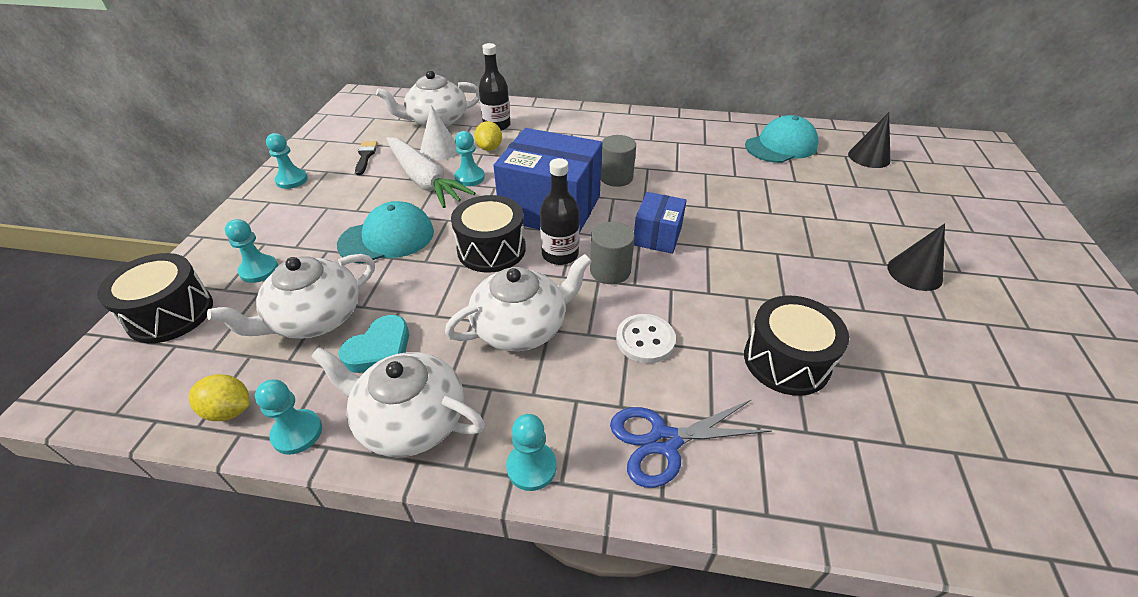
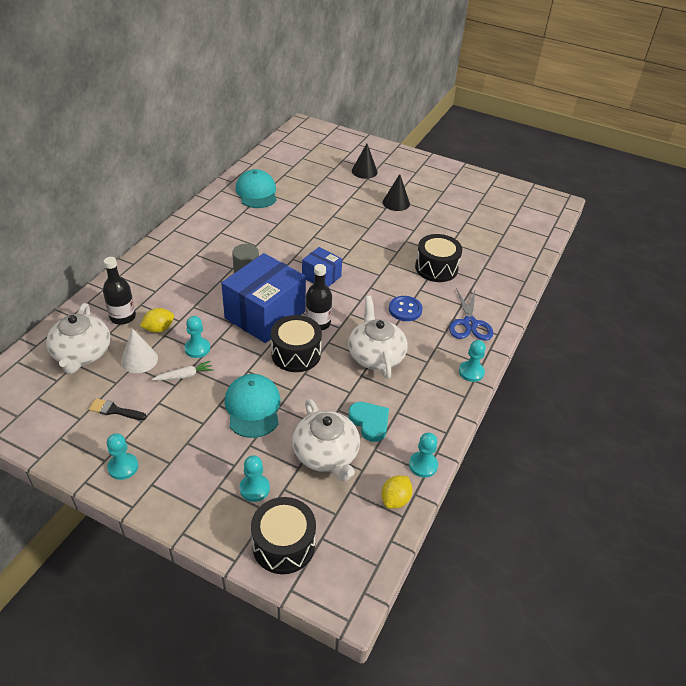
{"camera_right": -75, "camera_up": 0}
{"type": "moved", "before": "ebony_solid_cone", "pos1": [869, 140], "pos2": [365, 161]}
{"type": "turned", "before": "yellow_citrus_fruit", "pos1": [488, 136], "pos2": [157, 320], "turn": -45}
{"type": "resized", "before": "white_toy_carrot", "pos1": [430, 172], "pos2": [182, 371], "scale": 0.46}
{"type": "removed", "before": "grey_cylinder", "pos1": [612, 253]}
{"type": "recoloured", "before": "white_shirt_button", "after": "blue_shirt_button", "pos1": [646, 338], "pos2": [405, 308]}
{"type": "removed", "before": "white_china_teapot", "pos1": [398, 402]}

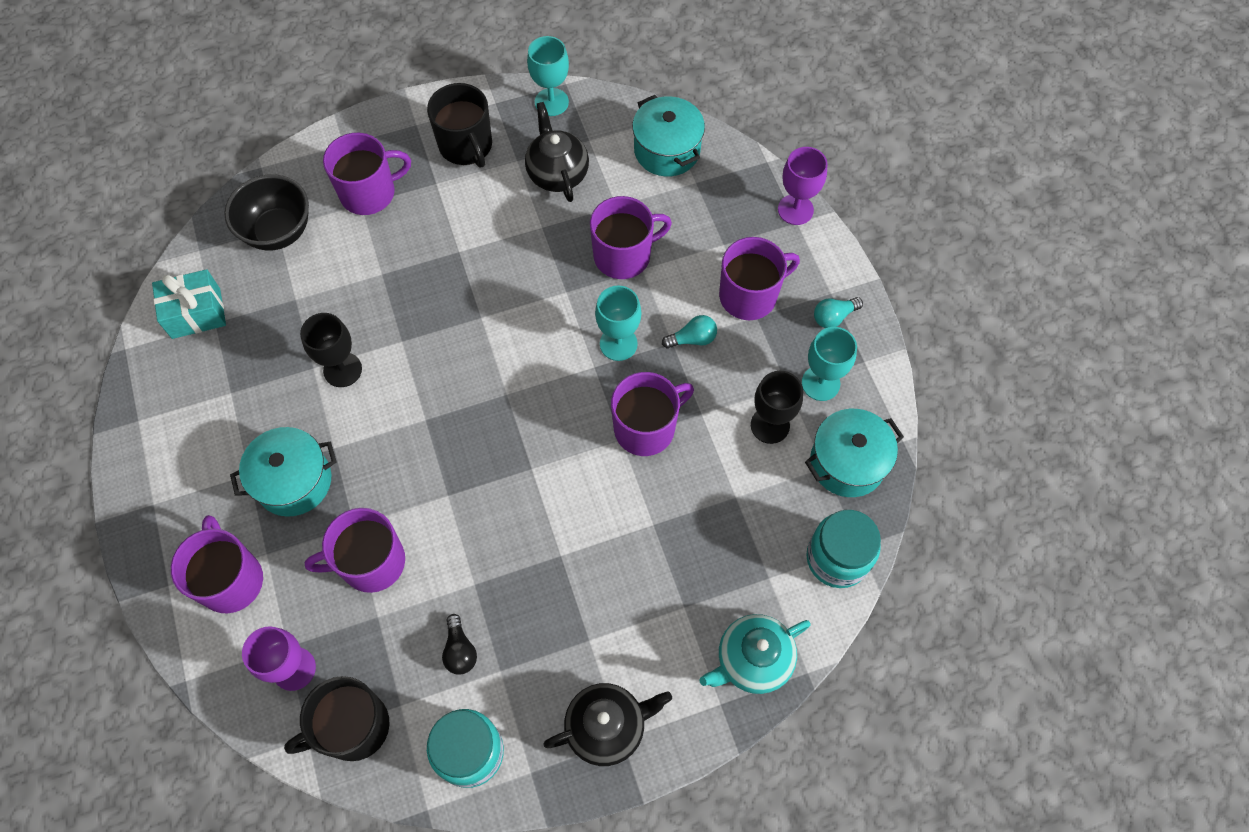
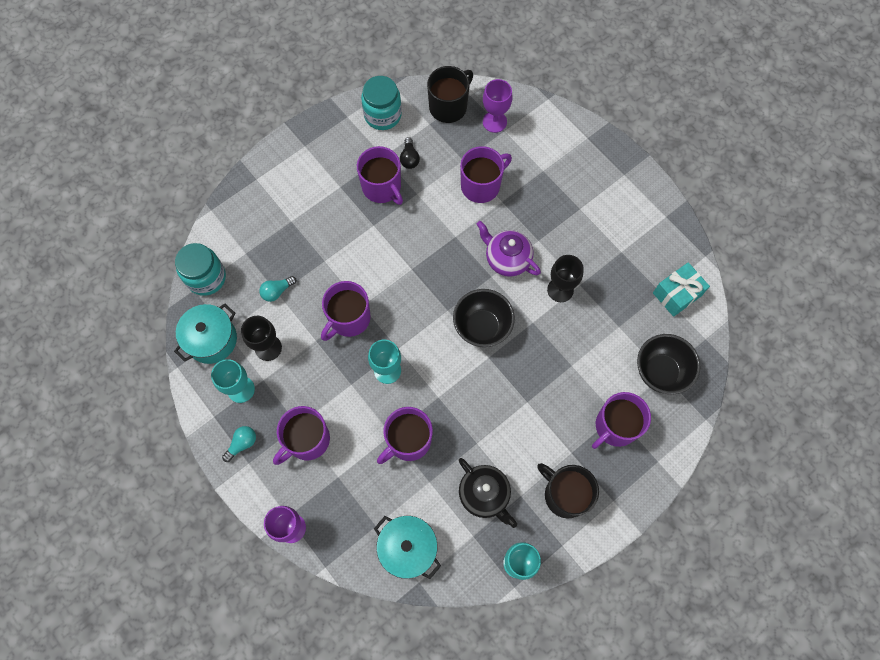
{"camera_right": 160, "camera_up": 5}
{"type": "moved", "before": "aqua_light_bulb", "pos1": [689, 332], "pos2": [277, 289]}
{"type": "removed", "before": "aqua_pot", "pos1": [283, 472]}
{"type": "moved", "before": "purple_tea_mug", "pos1": [217, 564], "pos2": [380, 175]}
{"type": "turned", "before": "ebony_light_bulb", "pos1": [459, 644], "pos2": [410, 153], "turn": -150}
{"type": "removed", "before": "aqua_china_teapot", "pos1": [755, 654]}
{"type": "removed", "before": "ebony_china_teapot", "pos1": [607, 724]}
{"type": "added", "after": "purple_china_teapot", "pos2": [509, 249]}
{"type": "added", "after": "ebony_serving_bowl", "pos2": [484, 318]}

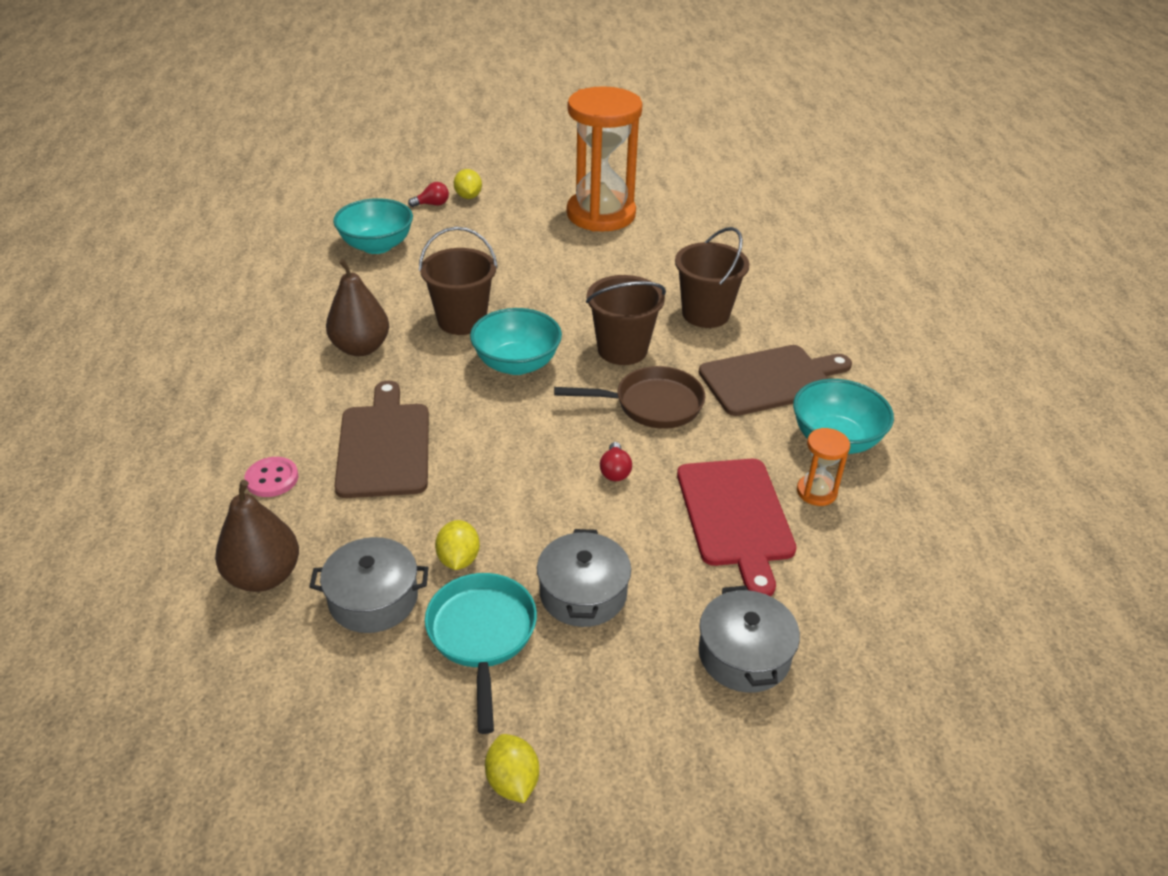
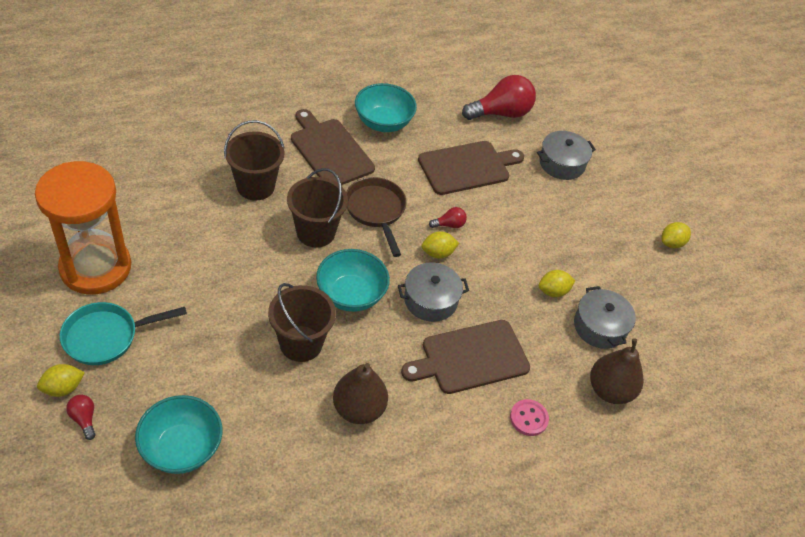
{"camera_right": -110, "camera_up": 10}
{"type": "removed", "before": "bright_orange_sand_timer", "pos1": [823, 467]}
{"type": "recoloured", "before": "red_bread_board", "after": "russet_bread_board", "pos1": [737, 527], "pos2": [471, 168]}
{"type": "moved", "before": "grey_pot", "pos1": [584, 578], "pos2": [433, 292]}
{"type": "moved", "before": "aqua_pan", "pos1": [481, 653], "pos2": [123, 333]}
{"type": "added", "after": "red_light_bulb", "pos2": [499, 97]}
{"type": "added", "after": "yellow_citrus_fruit", "pos2": [440, 245]}

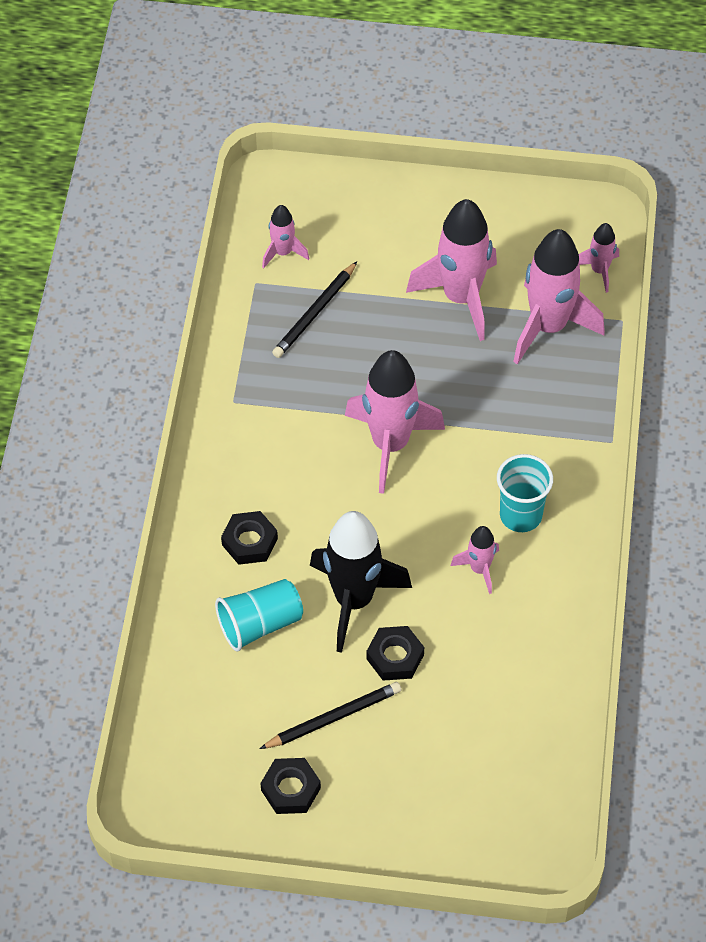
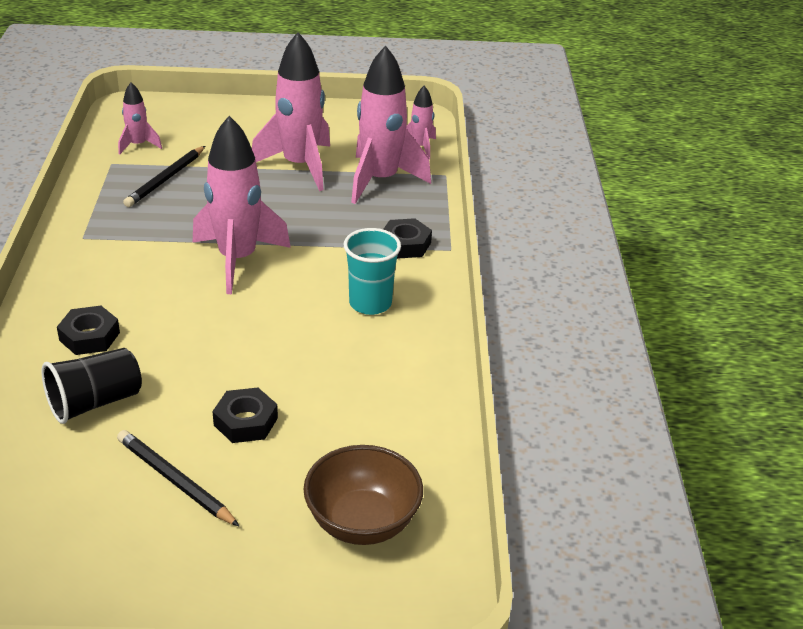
{"camera_right": -10, "camera_up": -20}
{"type": "removed", "before": "ebony_toy_rocket", "pos1": [361, 582]}
{"type": "removed", "before": "rose-pink_toy_rocket", "pos1": [475, 560]}
{"type": "recoloured", "before": "aqua_beaker", "after": "ebony_beaker", "pos1": [259, 615], "pos2": [92, 386]}
{"type": "turned", "before": "ebony_lead_pencil", "pos1": [330, 715], "pos2": [178, 478], "turn": -105}
{"type": "moved", "before": "ebony_hexagon_nut", "pos1": [290, 786], "pos2": [407, 238]}
{"type": "added", "after": "russet_serving_bowl", "pos2": [363, 495]}

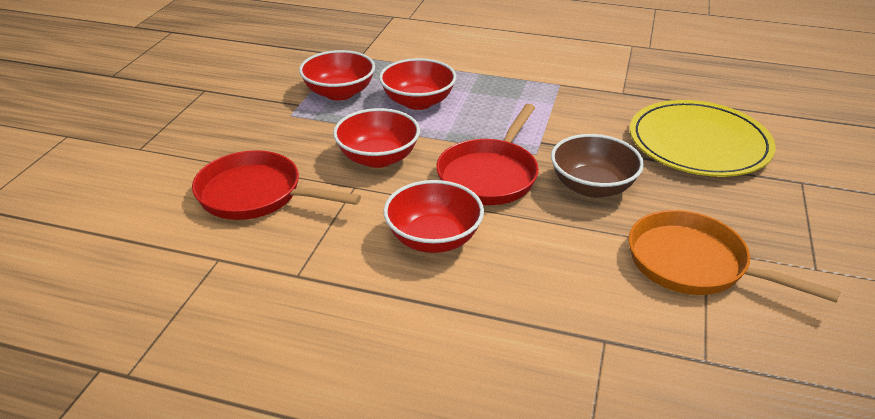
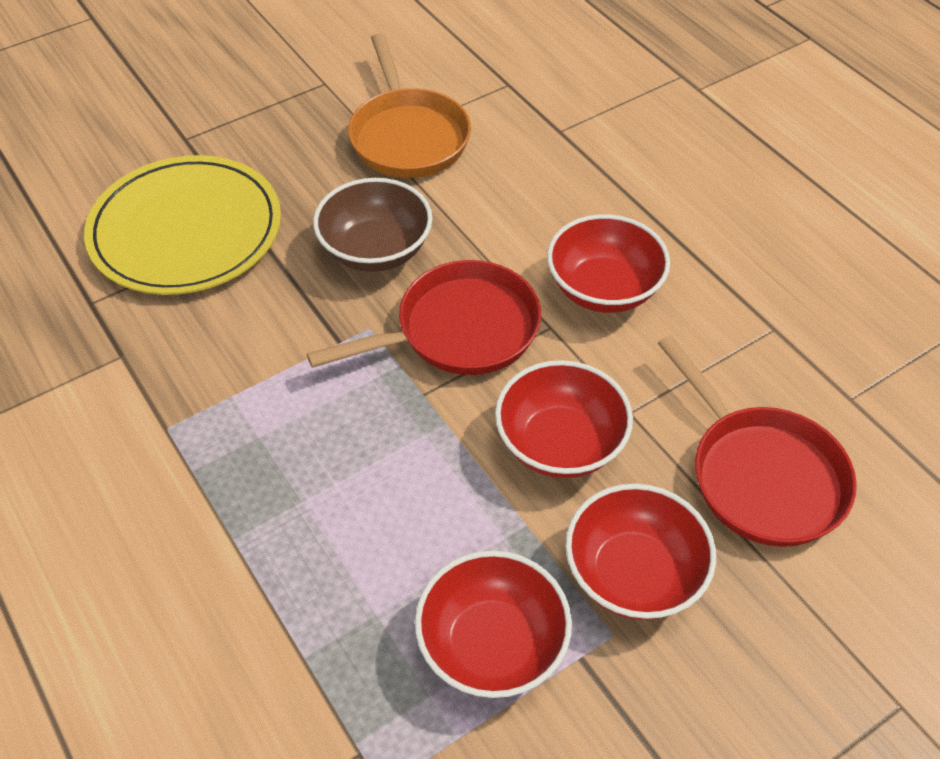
{"camera_right": -140, "camera_up": 15}
{"type": "moved", "before": "red_serving_bowl", "pos1": [417, 84], "pos2": [640, 552]}

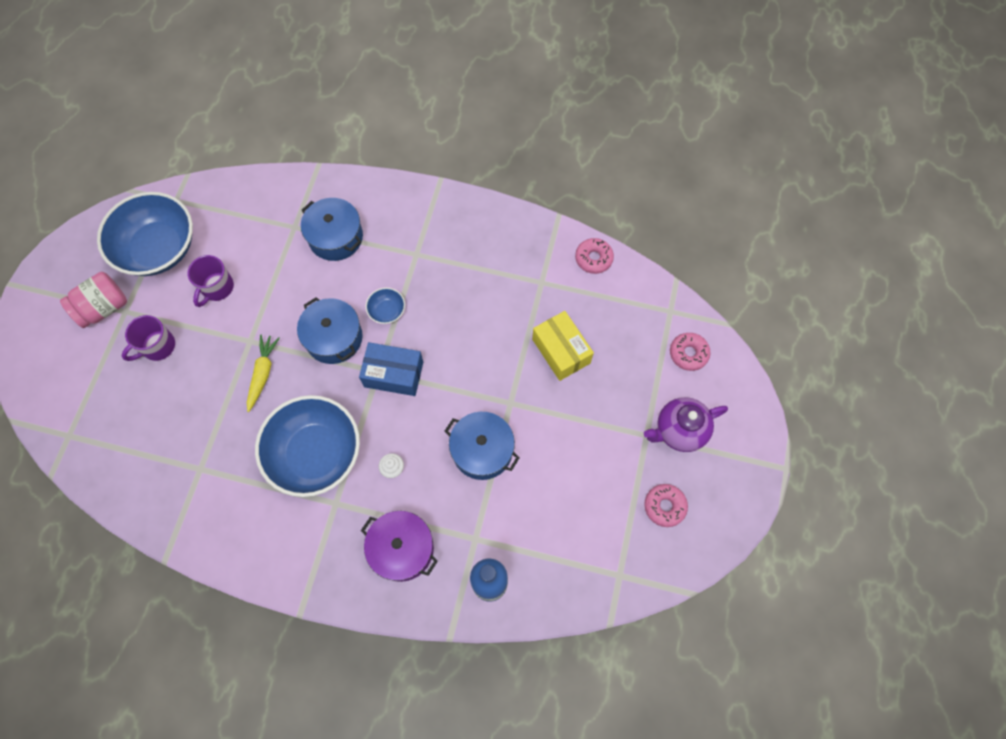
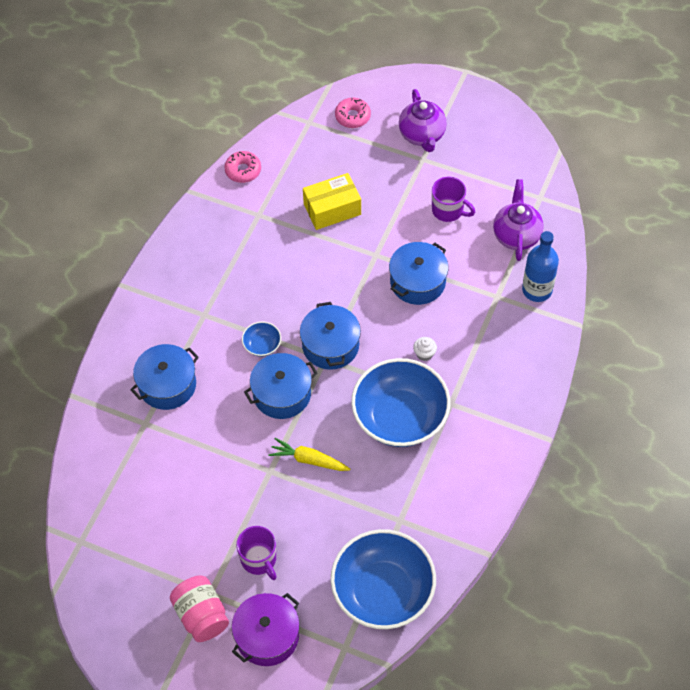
{"camera_right": -80, "camera_up": -10}
{"type": "moved", "before": "blue_serving_bowl", "pos1": [145, 234], "pos2": [383, 579]}
{"type": "moved", "before": "purple_tea_mug", "pos1": [210, 281], "pos2": [453, 199]}
{"type": "replaced", "before": "blue_package", "after": "blue_pot", "pos1": [391, 369], "pos2": [330, 336]}
{"type": "removed", "before": "rose-pink_glazed_donut", "pos1": [666, 505]}
{"type": "moved", "before": "purple_pot", "pos1": [399, 546], "pos2": [266, 629]}
{"type": "added", "after": "purple_china_teapot", "pos2": [518, 220]}

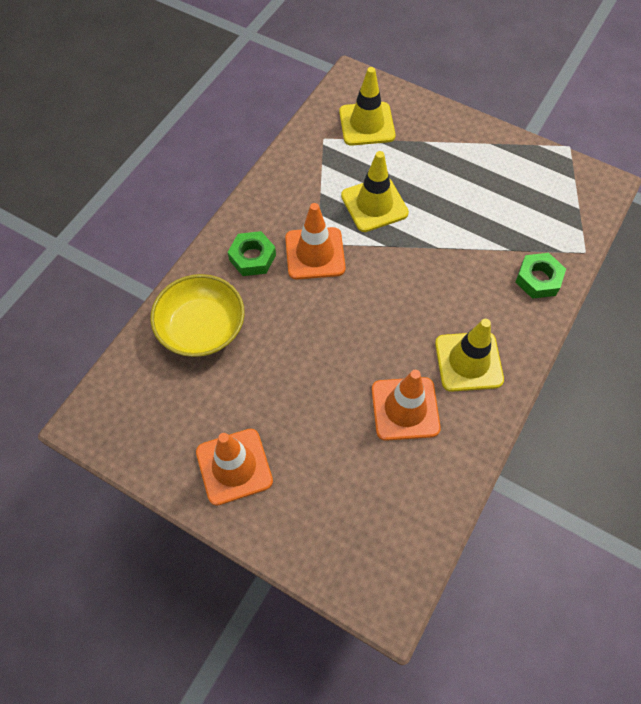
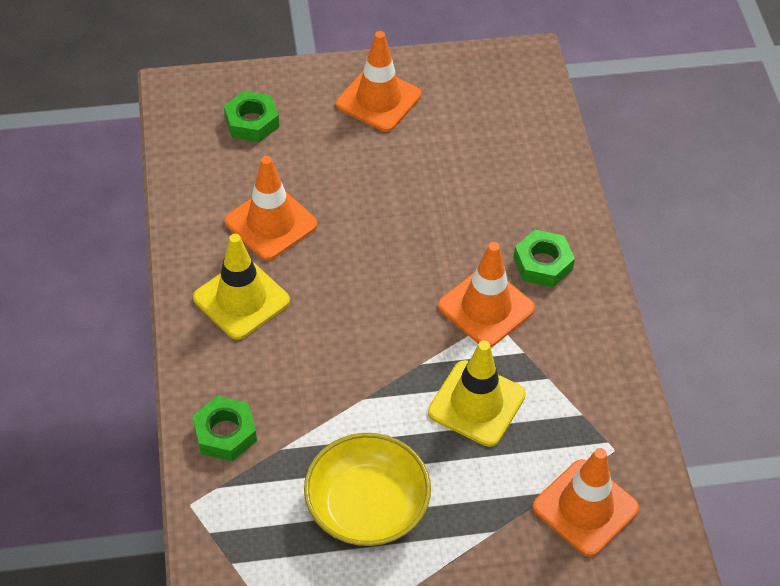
{"camera_right": 140, "camera_up": -10}
{"type": "recoloured", "before": "yellow_road_cone", "after": "bright_orange_road_cone", "pos1": [367, 106], "pos2": [586, 502]}
{"type": "moved", "before": "yellow_serving_bowl", "pos1": [197, 315], "pos2": [367, 489]}
{"type": "added", "after": "green_hexagon_nut", "pos2": [251, 116]}

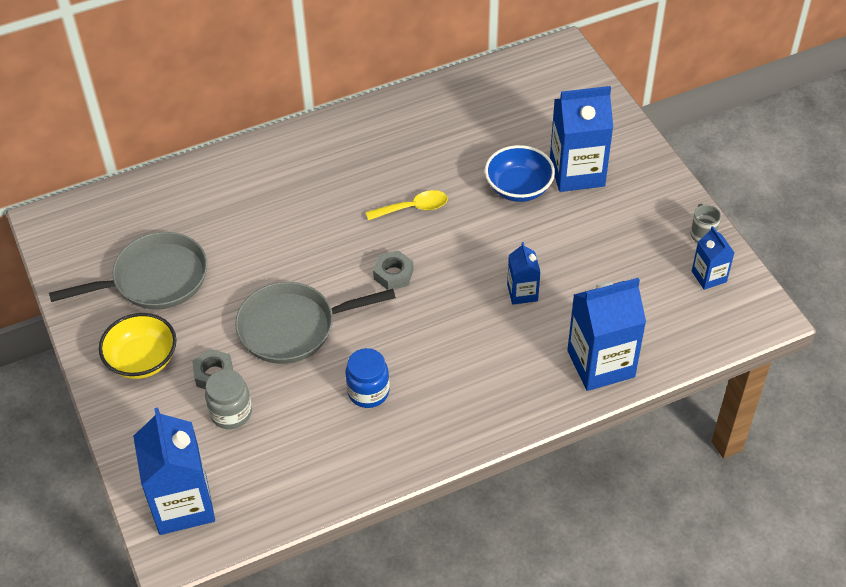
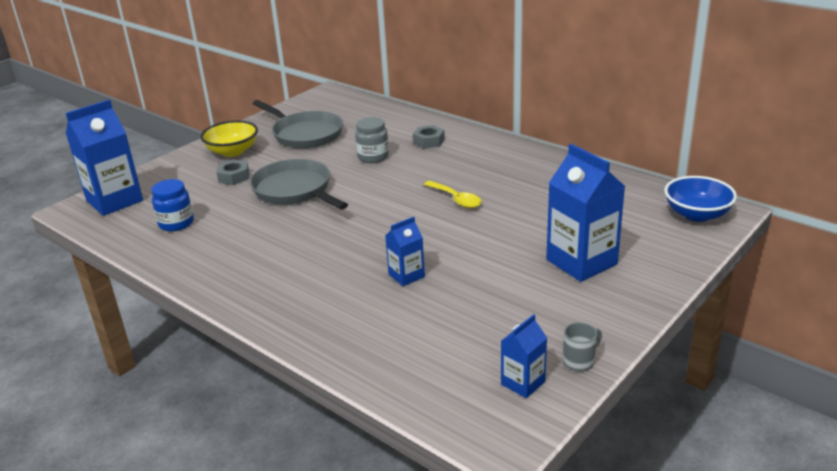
{"camera_right": 65, "camera_up": -20}
{"type": "moved", "before": "blue_serving_bowl", "pos1": [520, 173], "pos2": [700, 199]}
{"type": "moved", "before": "grey_hexagon_nut", "pos1": [393, 270], "pos2": [429, 136]}
{"type": "removed", "before": "blue_juice_carton", "pos1": [606, 334]}
{"type": "moved", "before": "blue_jar", "pos1": [367, 378], "pos2": [172, 205]}
{"type": "moved", "before": "grey_jar", "pos1": [228, 399], "pos2": [372, 140]}

